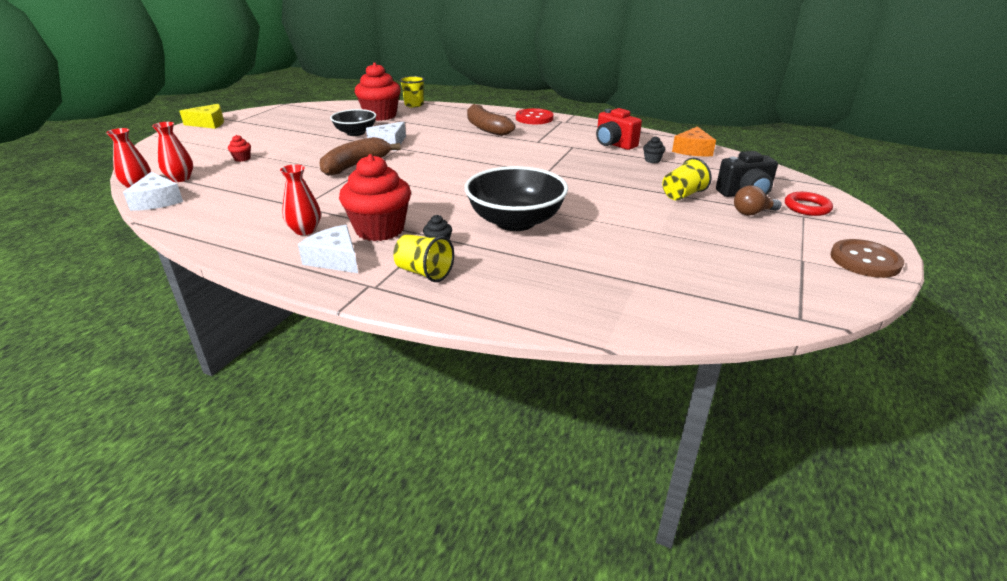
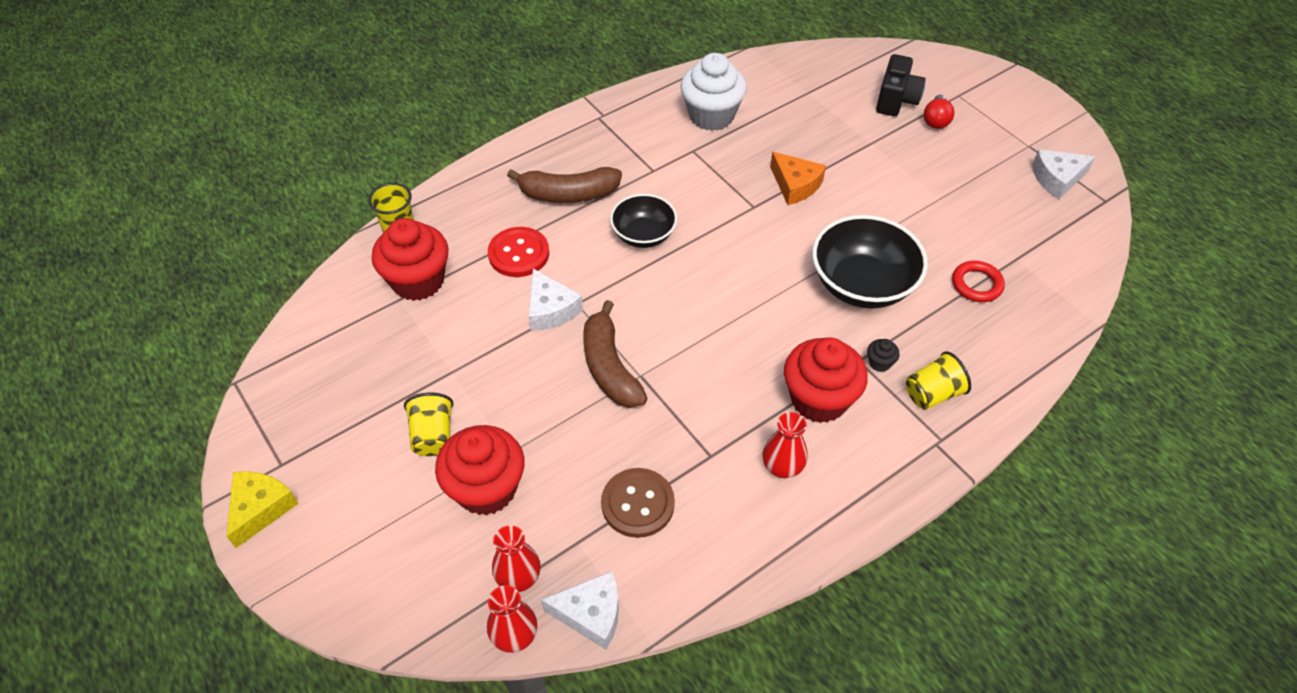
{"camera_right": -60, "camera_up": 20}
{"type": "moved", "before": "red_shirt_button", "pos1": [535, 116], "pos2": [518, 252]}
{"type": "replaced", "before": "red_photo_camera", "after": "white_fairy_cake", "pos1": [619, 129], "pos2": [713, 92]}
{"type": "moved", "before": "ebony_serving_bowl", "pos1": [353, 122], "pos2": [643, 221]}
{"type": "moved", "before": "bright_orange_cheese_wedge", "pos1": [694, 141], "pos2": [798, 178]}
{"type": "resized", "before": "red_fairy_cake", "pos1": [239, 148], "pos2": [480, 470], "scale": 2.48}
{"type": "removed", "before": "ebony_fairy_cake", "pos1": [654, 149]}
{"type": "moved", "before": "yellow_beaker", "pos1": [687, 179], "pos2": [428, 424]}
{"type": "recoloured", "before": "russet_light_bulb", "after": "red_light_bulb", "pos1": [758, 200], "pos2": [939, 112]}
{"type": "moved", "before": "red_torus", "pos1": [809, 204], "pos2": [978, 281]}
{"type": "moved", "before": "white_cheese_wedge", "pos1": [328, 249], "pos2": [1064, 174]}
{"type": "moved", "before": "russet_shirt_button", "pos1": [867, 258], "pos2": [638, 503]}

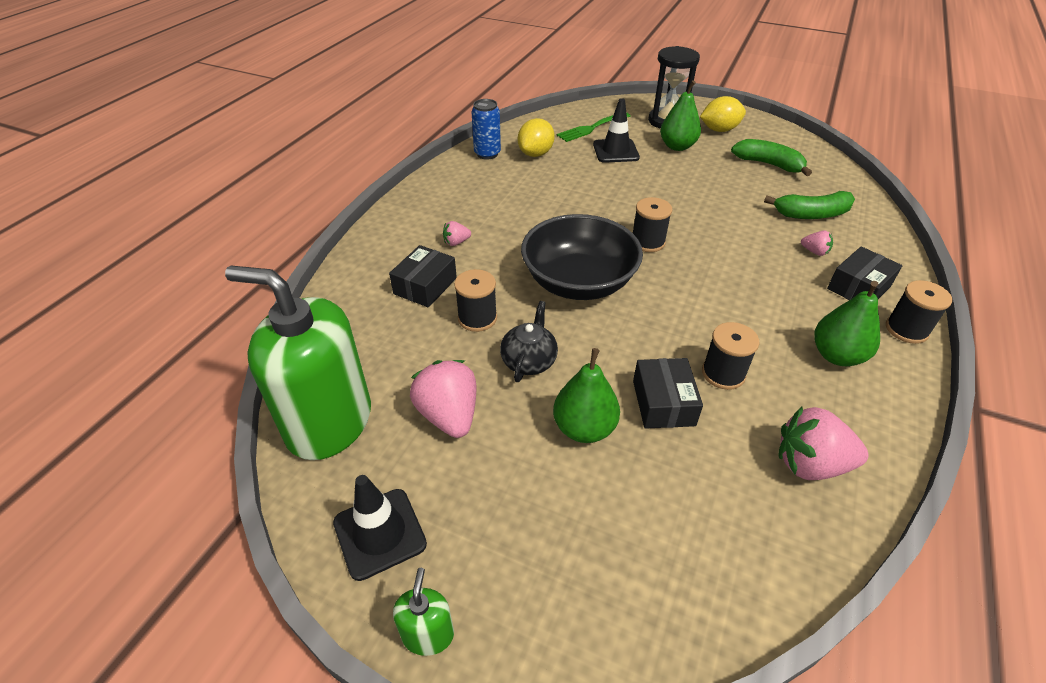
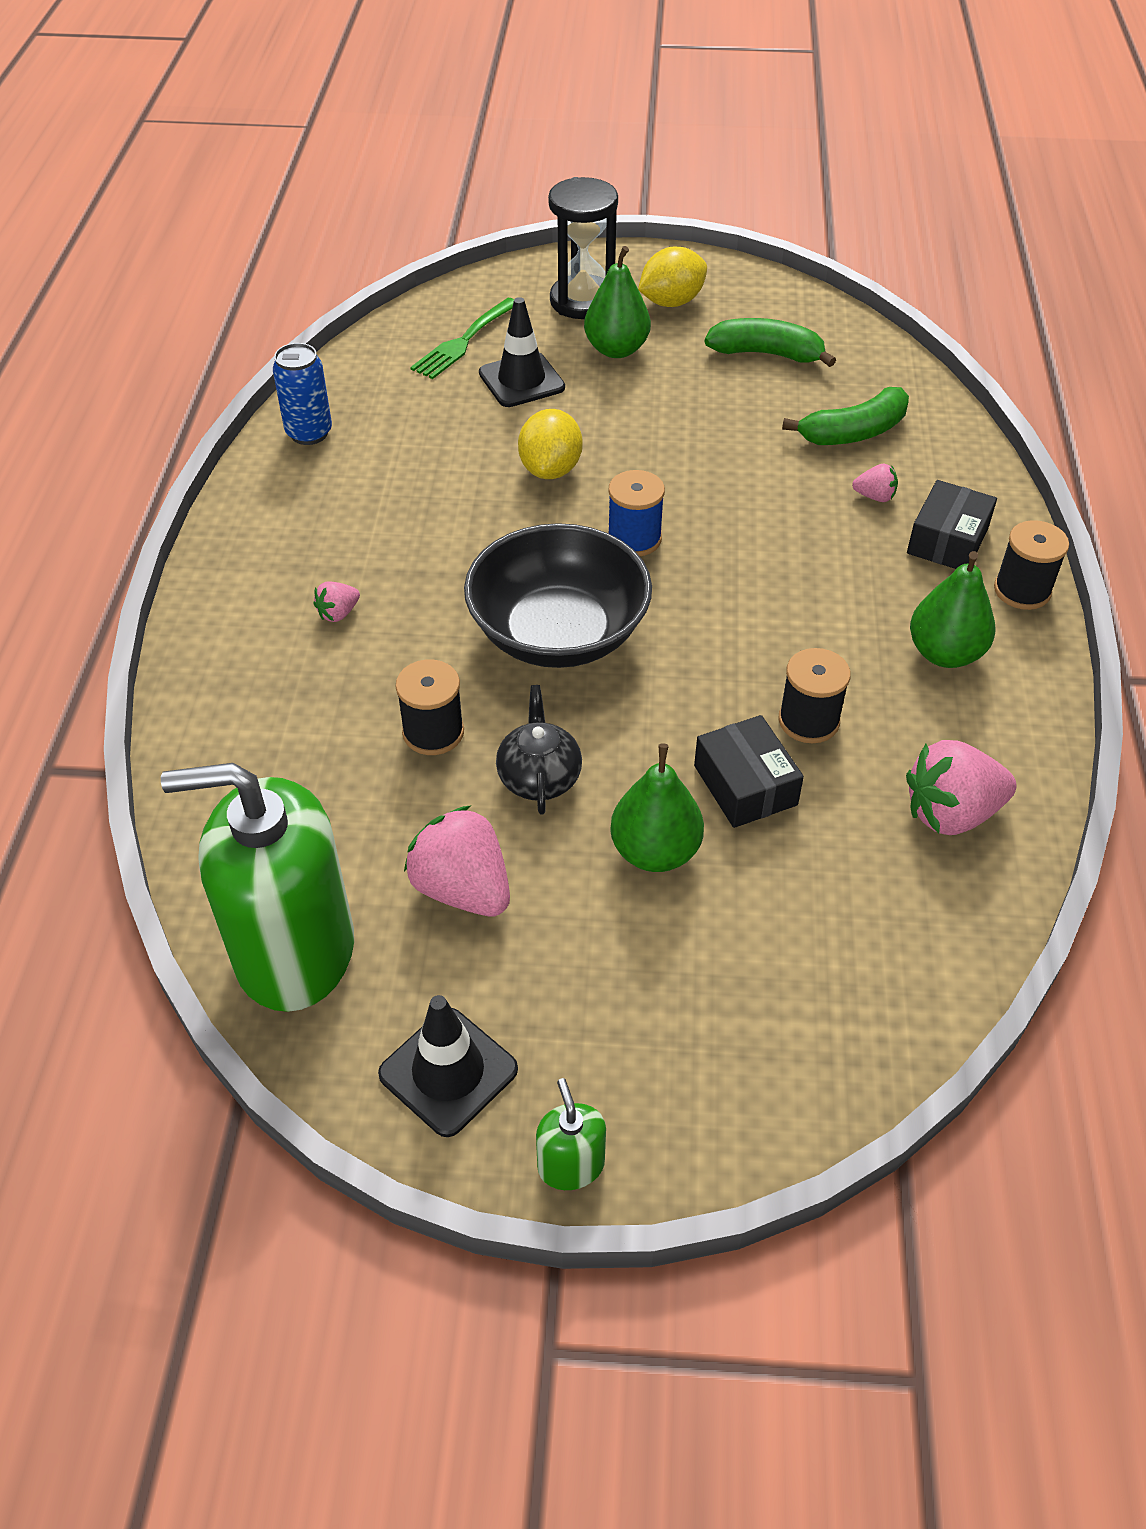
{"camera_right": -20, "camera_up": 5}
{"type": "moved", "before": "yellow_citrus_fruit", "pos1": [536, 137], "pos2": [550, 444]}
{"type": "recoloured", "before": "ebony_spool", "after": "blue_spool", "pos1": [652, 224], "pos2": [636, 513]}
{"type": "removed", "before": "ebony_package", "pos1": [423, 276]}

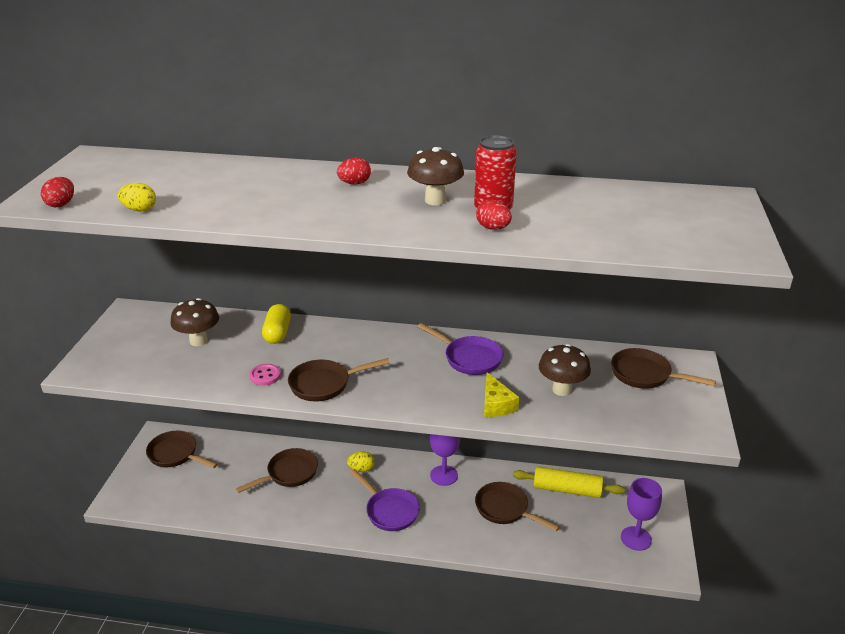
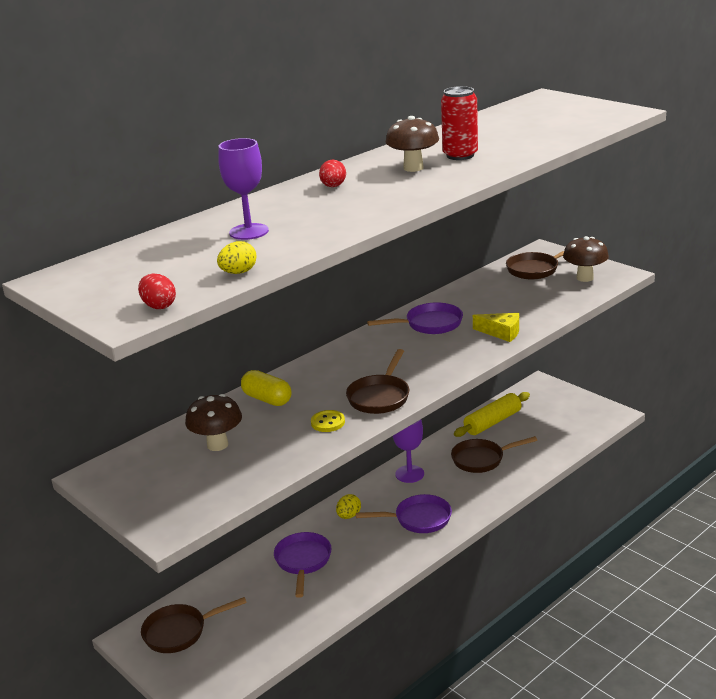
{"camera_right": -50, "camera_up": -5}
{"type": "removed", "before": "red_egg_shape", "pos1": [494, 215]}
{"type": "moved", "before": "russet_toadstool", "pos1": [565, 370], "pos2": [586, 259]}
{"type": "recoloured", "before": "rose-pink_shirt_button", "after": "yellow_shirt_button", "pos1": [265, 375], "pos2": [328, 421]}
{"type": "recoloured", "before": "russet_pan", "after": "purple_pan", "pos1": [277, 470], "pos2": [303, 565]}
{"type": "moved", "before": "purple_chalice", "pos1": [641, 514], "pos2": [243, 189]}

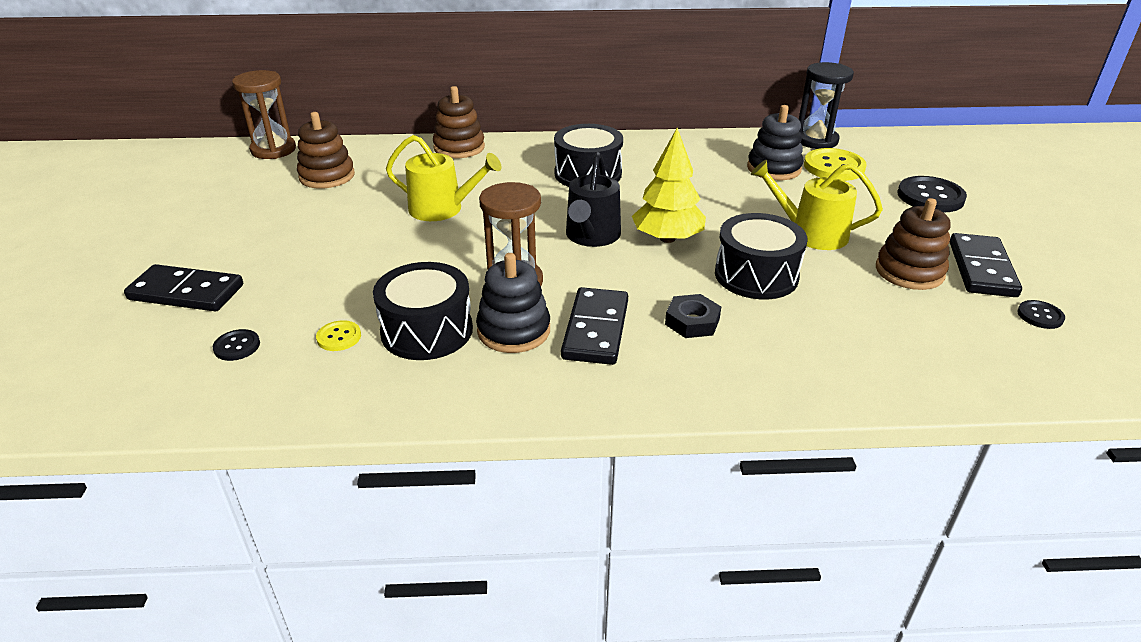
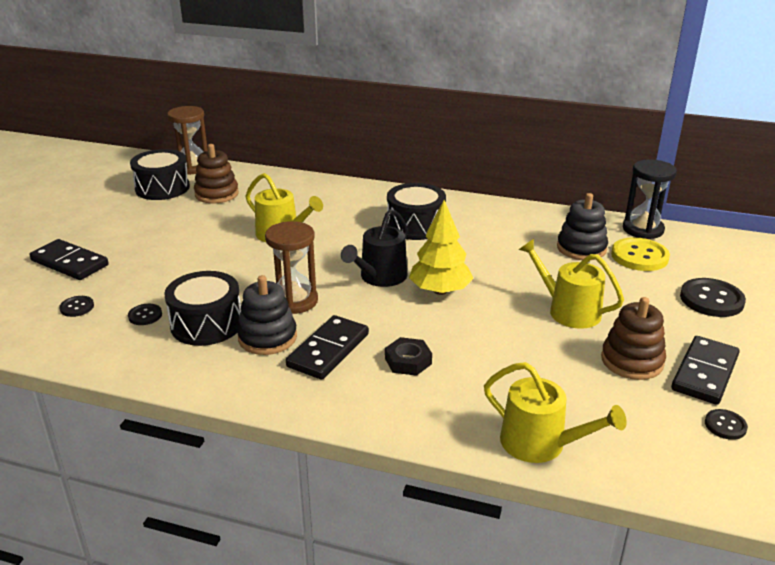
{"camera_right": 20, "camera_up": -5}
{"type": "removed", "before": "russet_ring_stacker", "pos1": [459, 122]}
{"type": "moved", "before": "ebony_toy_drum", "pos1": [761, 256], "pos2": [160, 174]}
{"type": "recoloured", "before": "yellow_shirt_button", "after": "ebony_shirt_button", "pos1": [338, 335], "pos2": [145, 314]}
{"type": "added", "after": "yellow_watering_can", "pos2": [555, 412]}

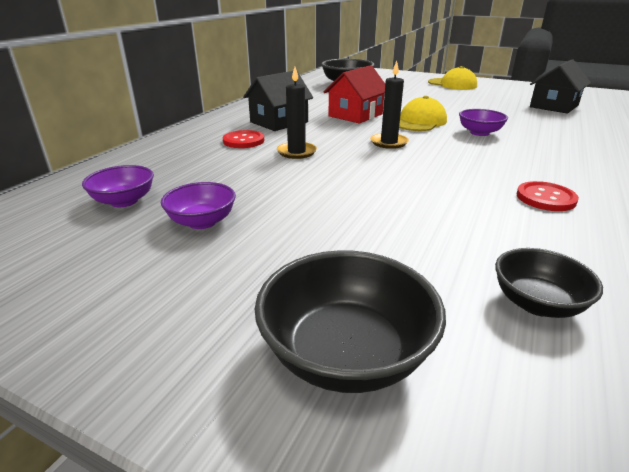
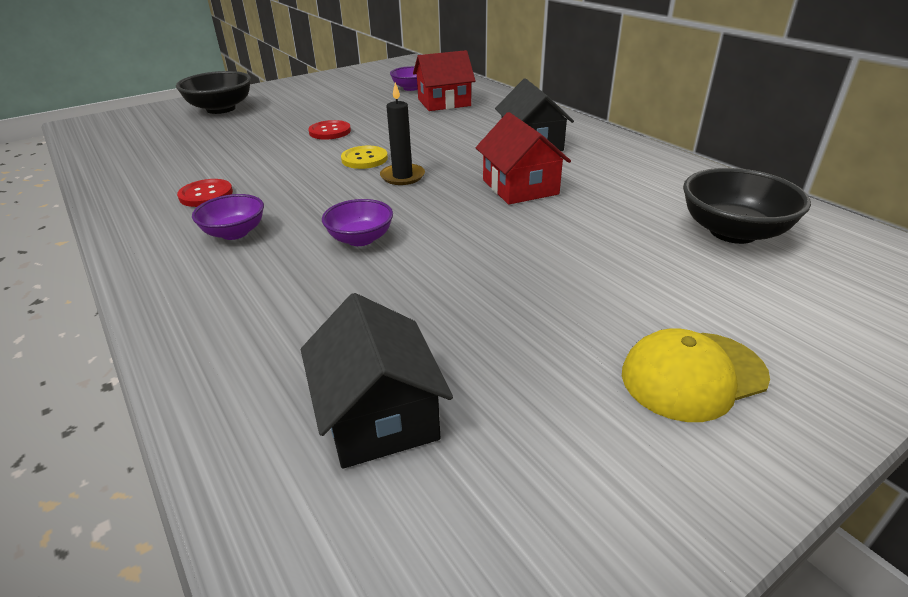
{"camera_right": 120, "camera_up": 5}
{"type": "removed", "before": "ebony_candle", "pos1": [297, 113]}
{"type": "removed", "before": "yellow_cap", "pos1": [423, 113]}
{"type": "moved", "before": "red_shirt_button", "pos1": [243, 139], "pos2": [329, 129]}
{"type": "moved", "before": "purple_serving_bowl", "pos1": [198, 205], "pos2": [228, 217]}
{"type": "removed", "before": "ebony_serving_bowl", "pos1": [549, 283]}
{"type": "added", "after": "red_house", "pos2": [444, 80]}
{"type": "added", "after": "yellow_shirt_button", "pos2": [364, 157]}

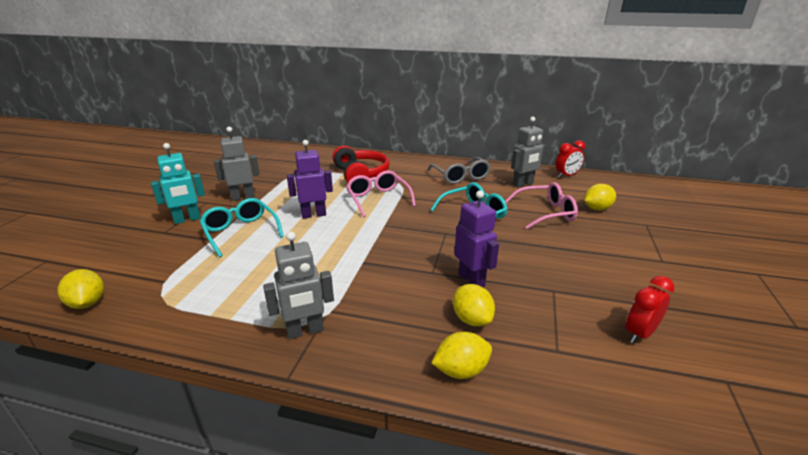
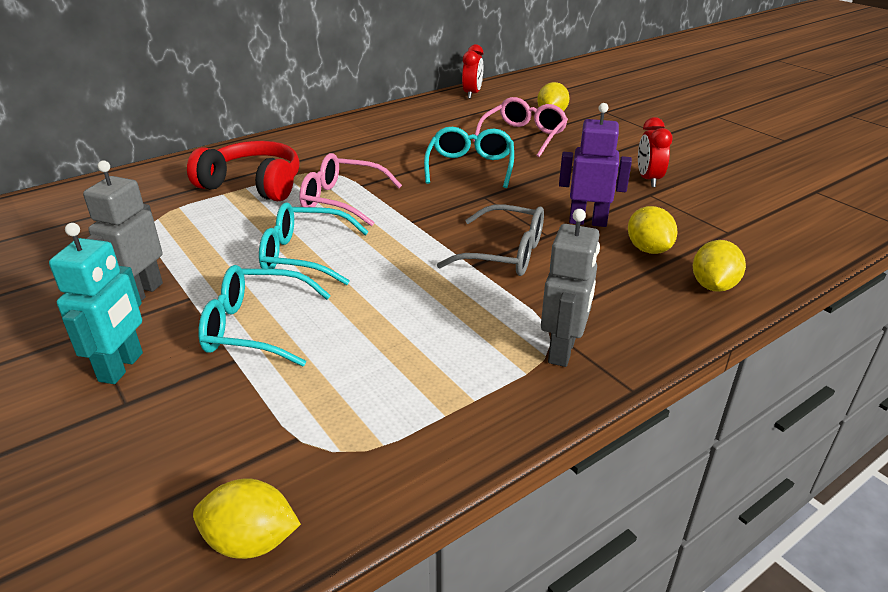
{"camera_right": -50, "camera_up": 5}
{"type": "removed", "before": "grey_toy_robot", "pos1": [528, 152]}
{"type": "replaced", "before": "purple_toy_robot", "after": "aqua_eyeglasses", "pos1": [310, 179], "pos2": [314, 244]}
{"type": "moved", "before": "grey_eyeglasses", "pos1": [459, 170], "pos2": [490, 240]}
{"type": "moved", "before": "red_alarm_clock", "pos1": [650, 310], "pos2": [655, 152]}
{"type": "turned", "before": "yellow_citrus_fruit", "pos1": [474, 305], "pos2": [653, 230], "turn": 60}

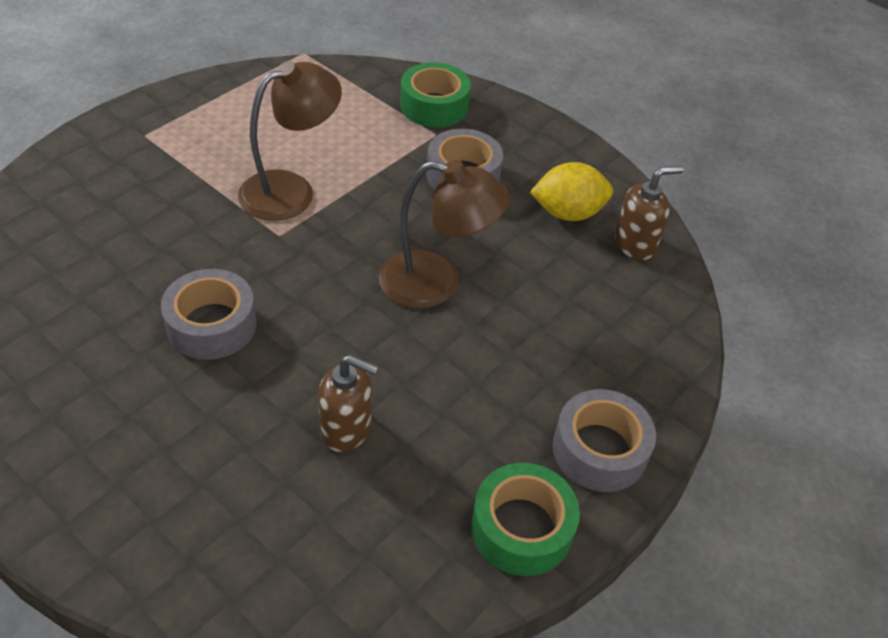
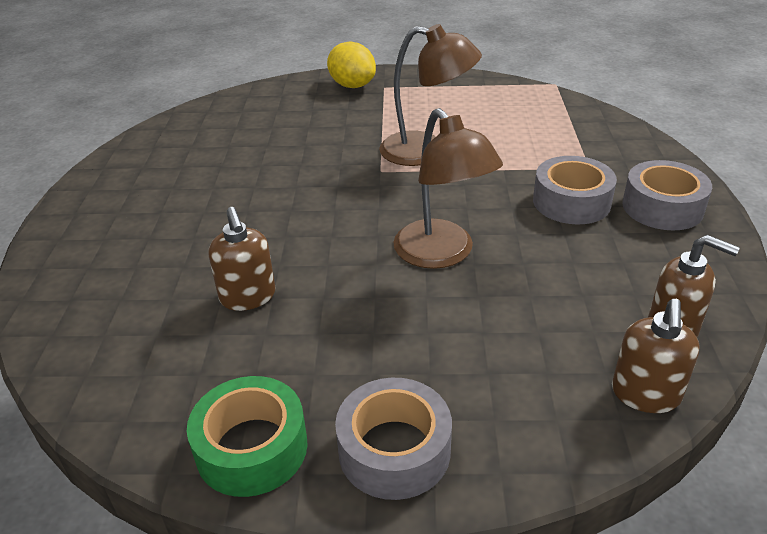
{"camera_right": 55, "camera_up": -10}
{"type": "removed", "before": "green_roll_of_tape", "pos1": [435, 94]}
{"type": "moved", "before": "yellow_citrus_fruit", "pos1": [571, 191], "pos2": [351, 65]}
{"type": "moved", "before": "grey_roll_of_tape", "pos1": [209, 314], "pos2": [667, 195]}
{"type": "added", "after": "russet_soap_pump", "pos2": [656, 356]}

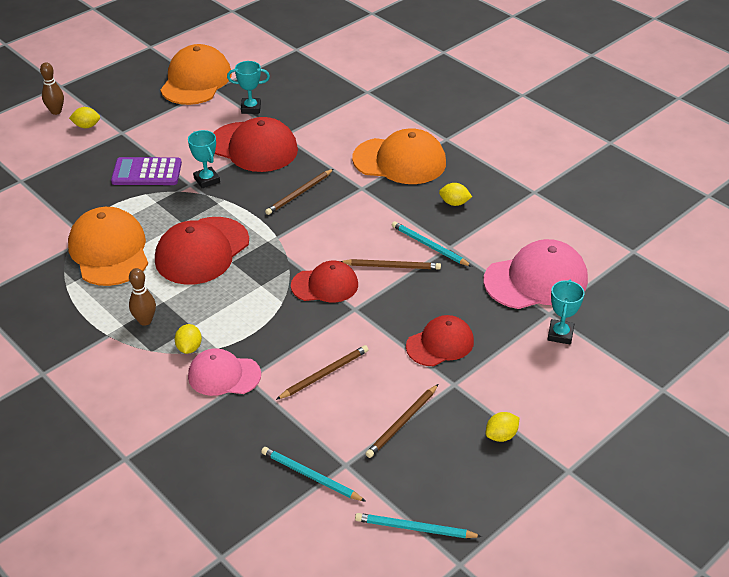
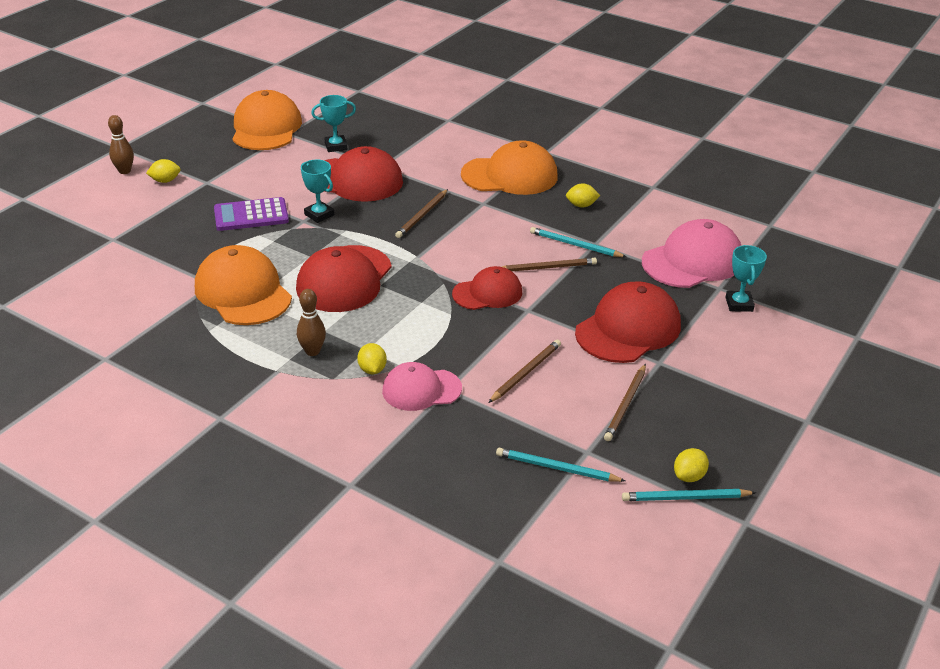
{"camera_right": -15, "camera_up": -5}
{"type": "resized", "before": "red_cap", "pos1": [440, 340], "pos2": [628, 322], "scale": 1.58}
{"type": "moved", "before": "yellow_citrus_fruit", "pos1": [502, 427], "pos2": [691, 465]}

